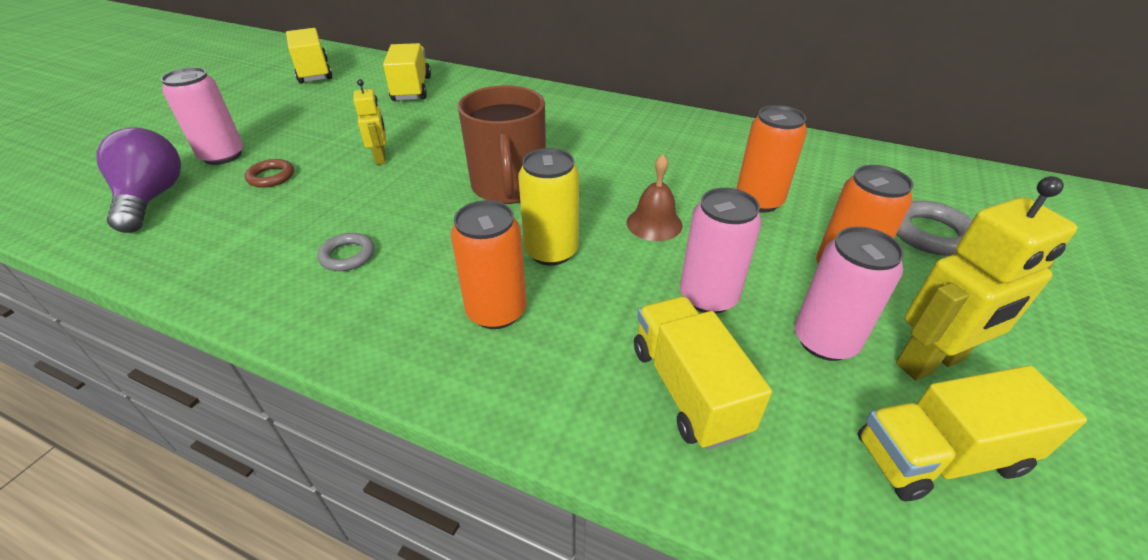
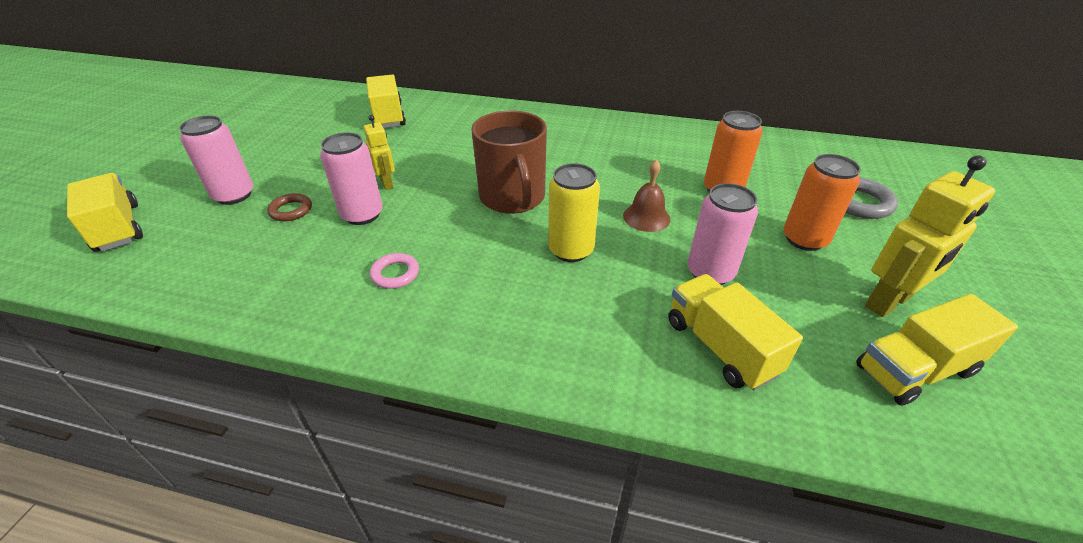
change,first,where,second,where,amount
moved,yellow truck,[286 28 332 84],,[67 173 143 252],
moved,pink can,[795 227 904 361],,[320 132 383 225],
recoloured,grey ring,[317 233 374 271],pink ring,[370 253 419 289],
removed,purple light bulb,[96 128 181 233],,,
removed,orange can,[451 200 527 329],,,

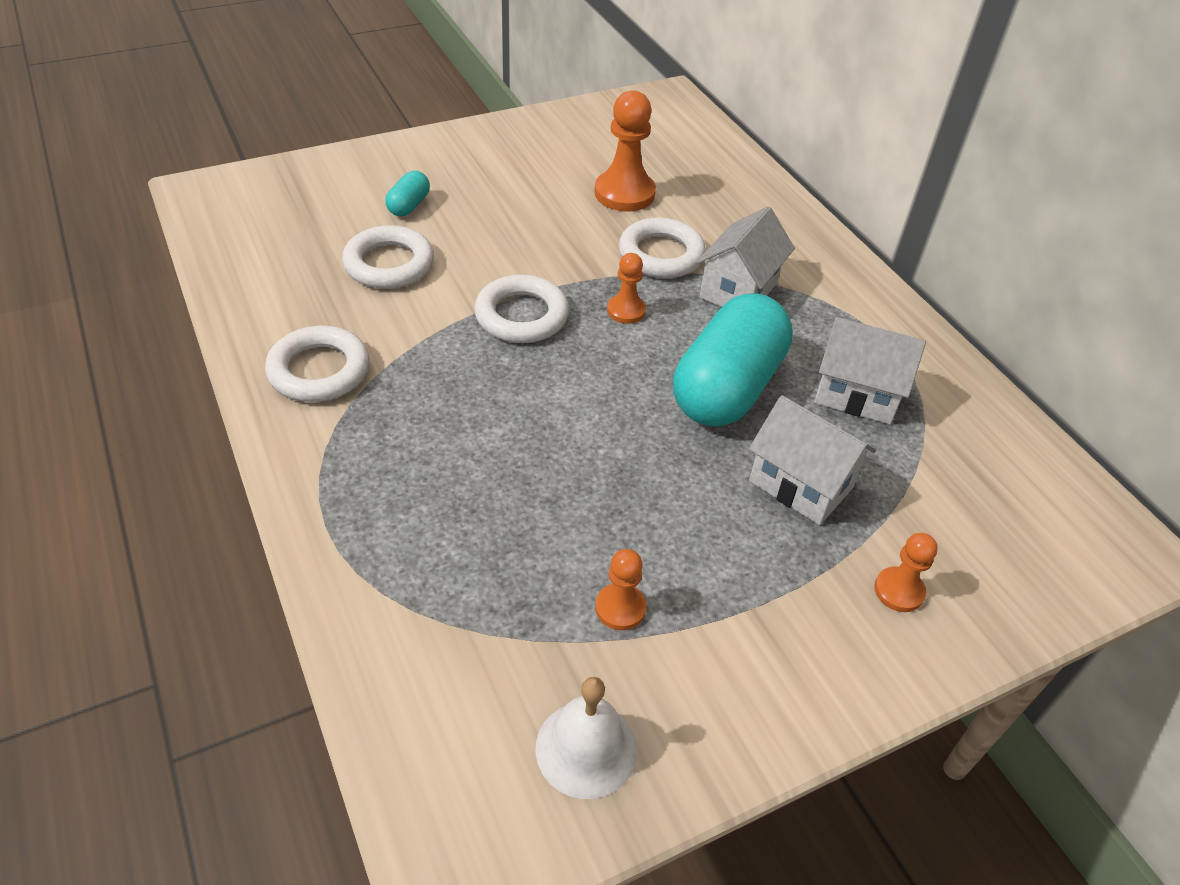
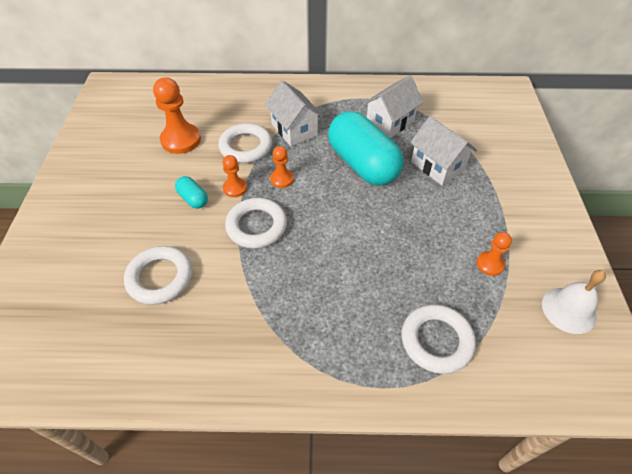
change,first,where,second,where,amount
moved,turquoise capsule,[385 171 430 217],,[175 176 208 209],
moved,orange pawn,[874 533 938 612],,[223 155 247 197],
moved,white ring,[265 325 369 402],,[402 304 476 374],
turned,white house,[749 395 876 525],,[410 116 477 185],75 degrees clockwise

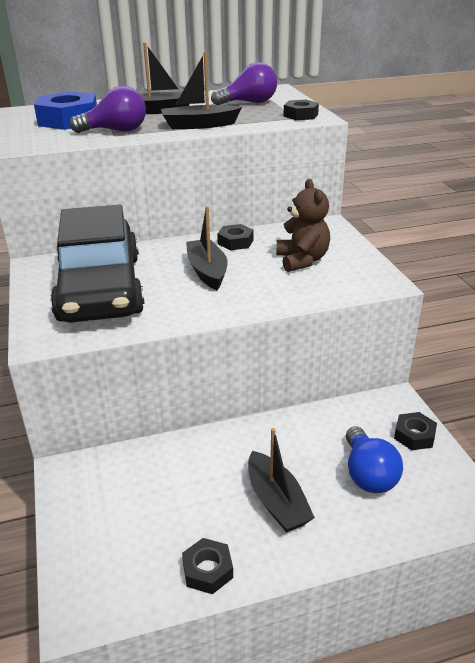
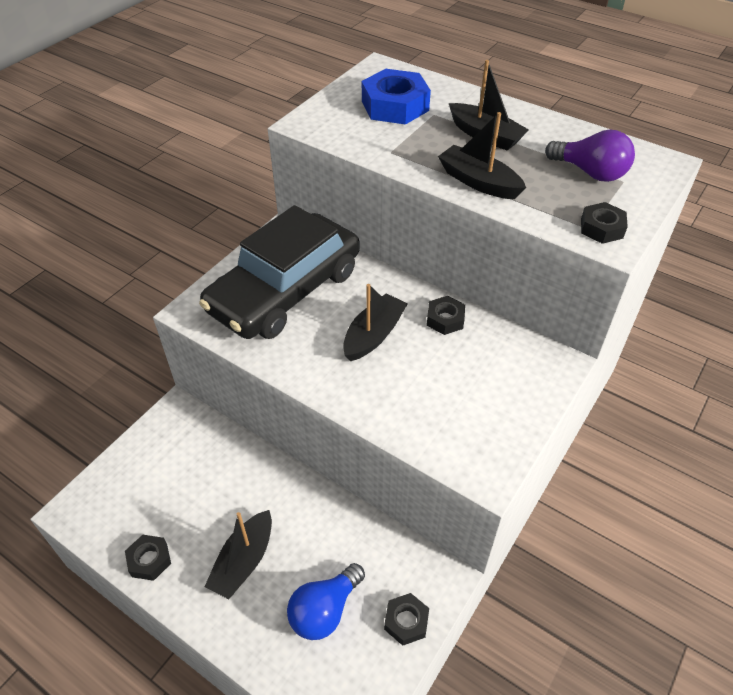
change,first,where,second,where,amount
removed,purple light bulb,[70 86 146 133],,,
removed,brown teddy bear,[277 179 330 272],,,

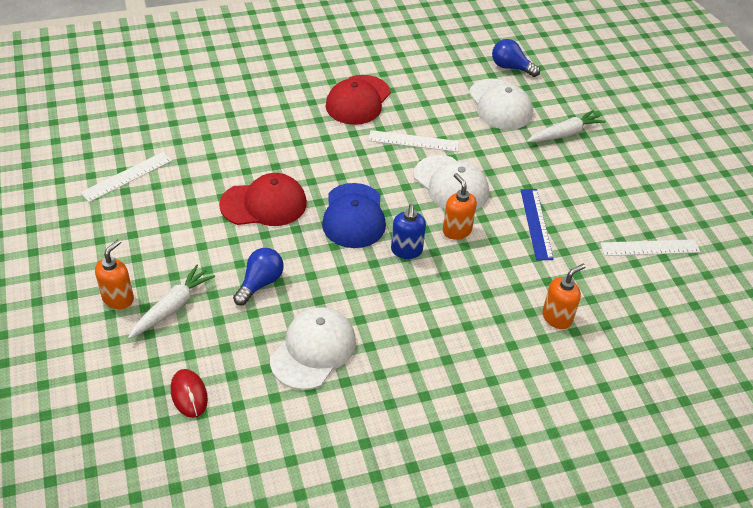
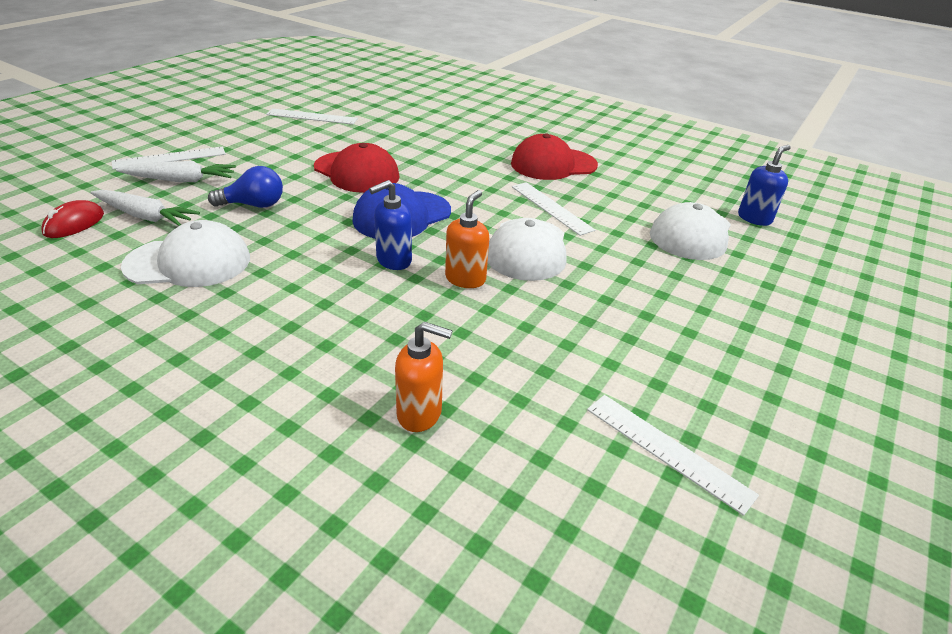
change,first,where,second,where,amount
moved,white carrot,[527 110 606 142],,[90 190 200 226],
replaced,orange soap dispenser,[95 239 134 309],white ruler,[112 147 226 169],
replaced,blue light bulb,[492 39 540 77],blue soap dispenser,[738 145 791 226],
removed,blue ruler,[521 189 554 260],,,

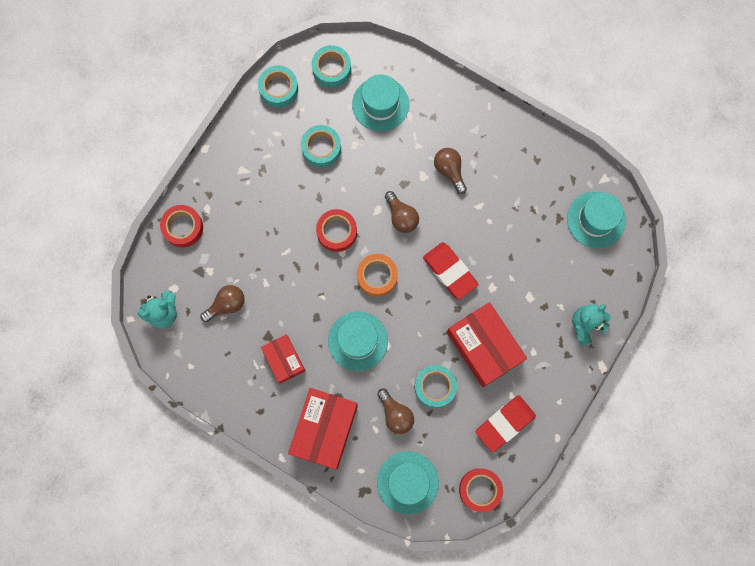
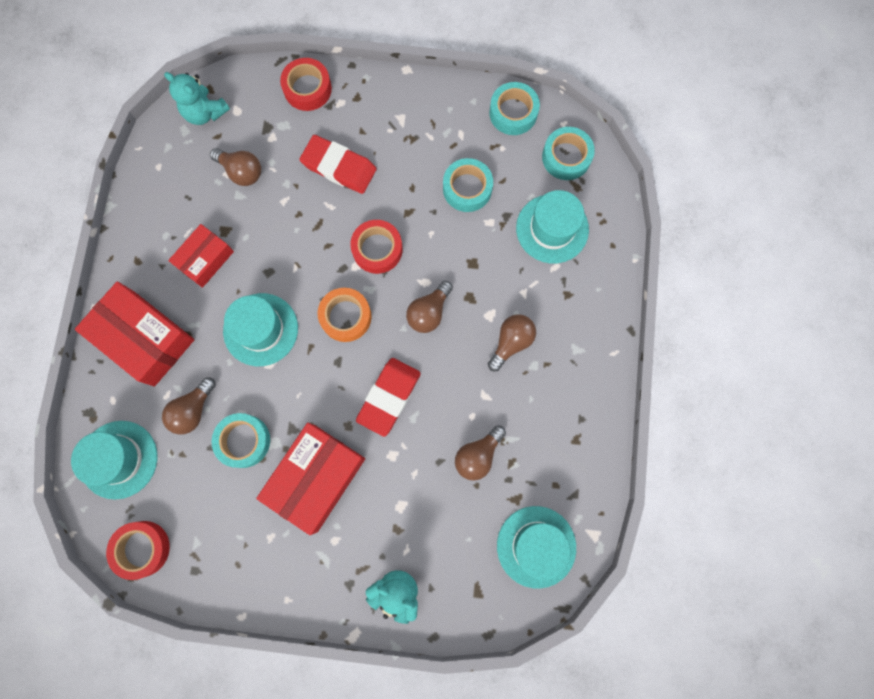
change,first,where,second,where,amount
turned,red box,[288 388 358 469],,[75 281 194 386],45 degrees clockwise
moved,red eraser,[476 395 536 453],,[299 135 377 194],
added,,,brown light bulb,[455 425 506 481],

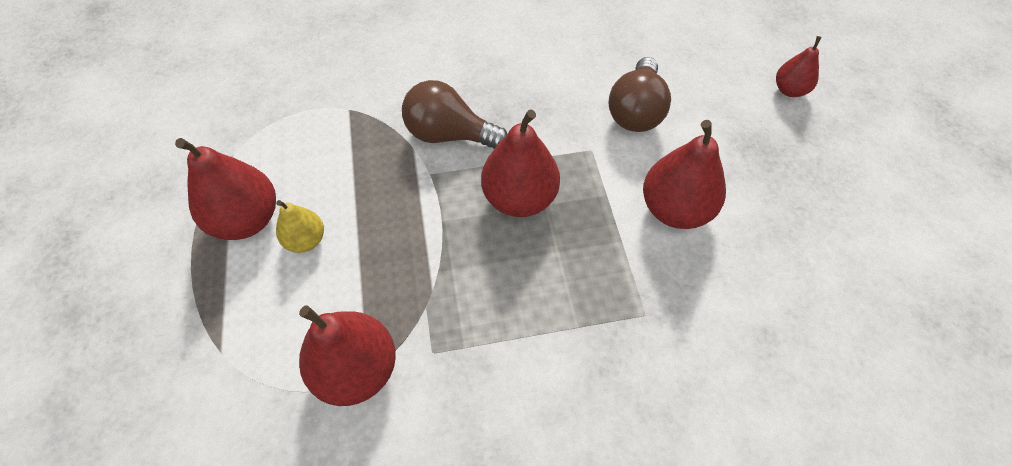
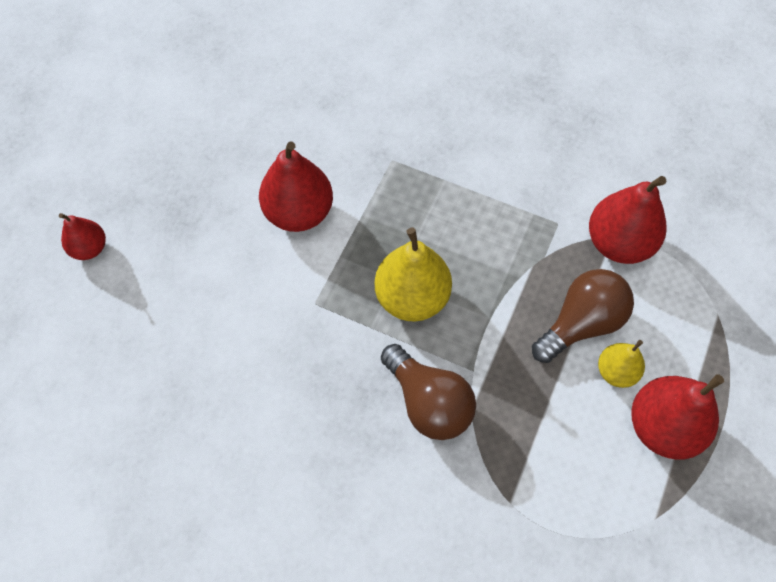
change,first,where,second,where,amount
recoloured,red pear,[481 110 560 217],yellow pear,[375 228 452 322],
moved,brown light bulb,[608 57 671 132],,[532 269 634 363],

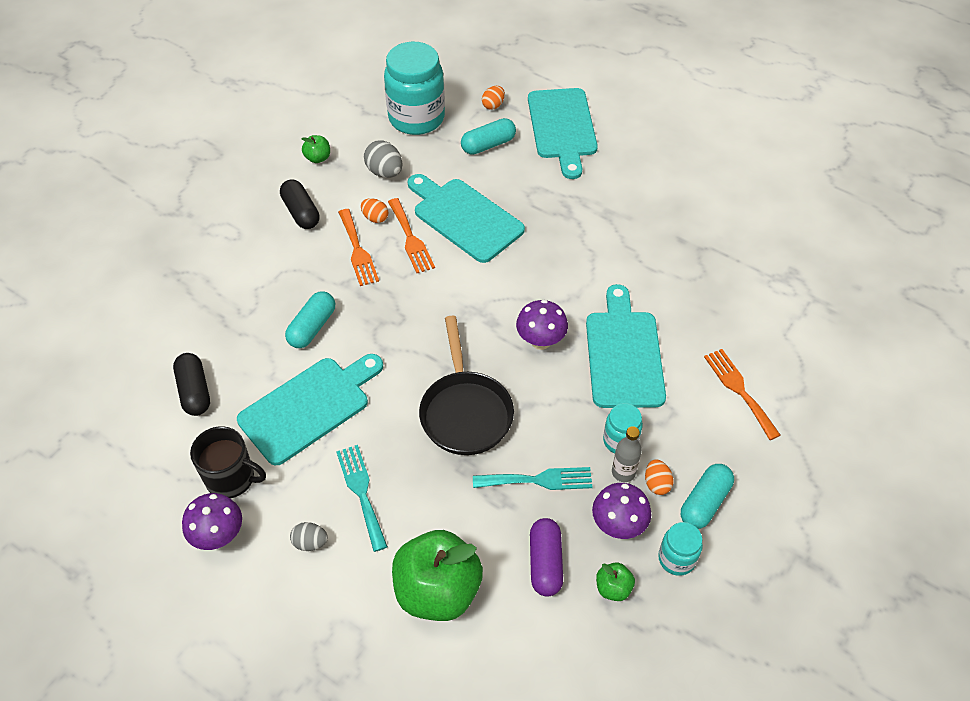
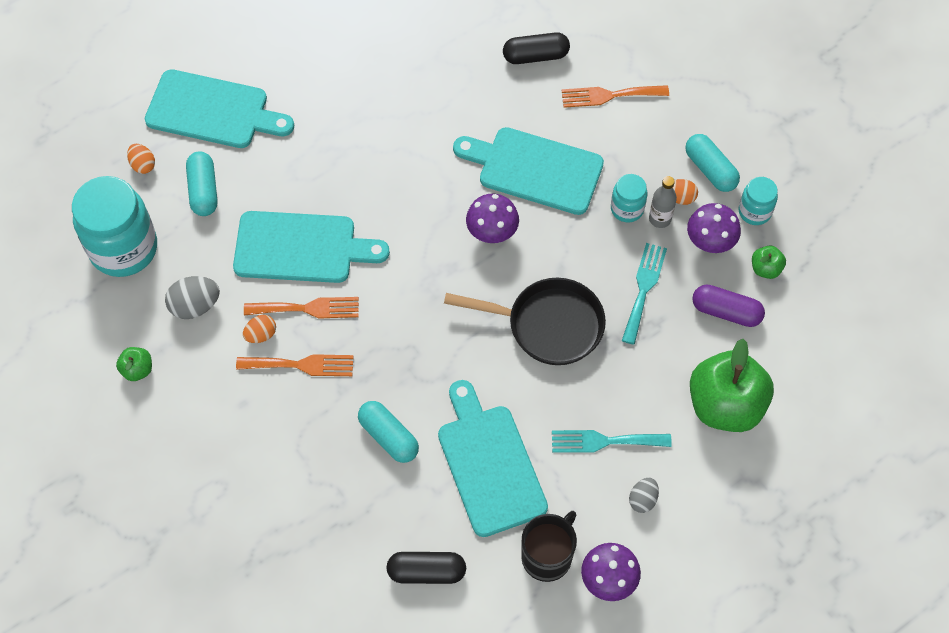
change,first,where,second,where,amount
turned,turquoise cutting board,[408 174 525 263],,[233 211 390 283],150 degrees counterclockwise
moved,black capsule,[280 179 320 229],,[503 32 570 64],

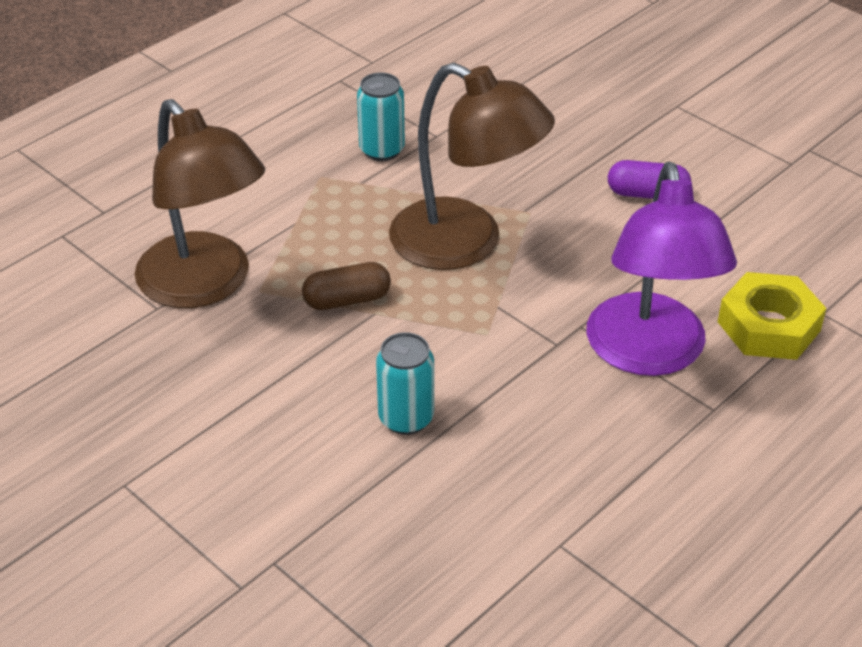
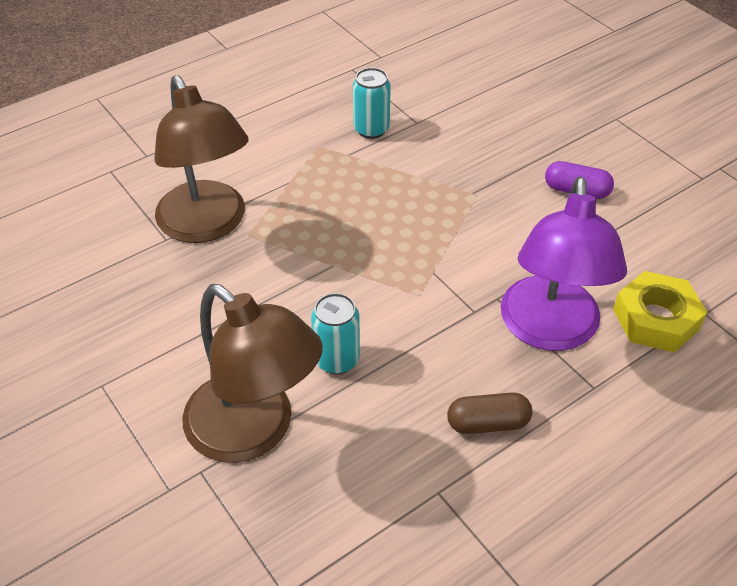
change,first,where,second,where,amount
moved,brown lamp,[389 63 555 270],,[182 284 323 463],
moved,brown capsule,[302 262 391 310],,[447 392 532 434],

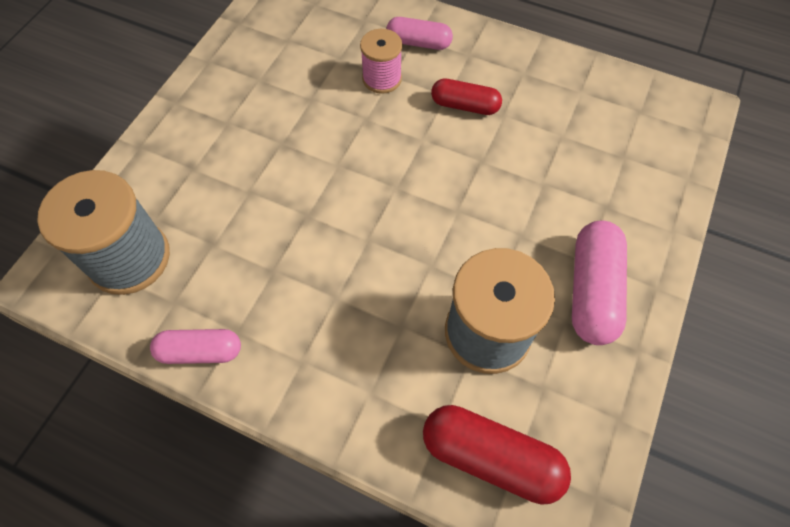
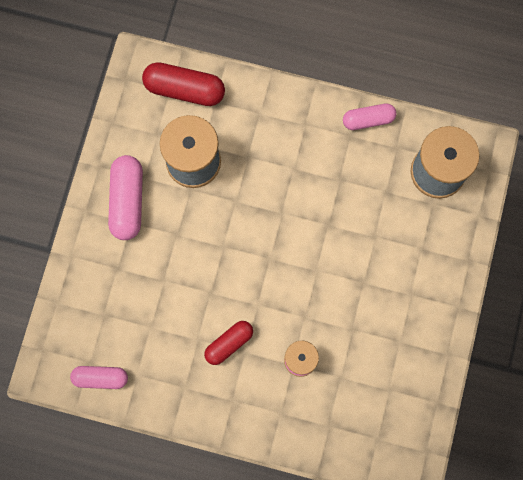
change,first,where,second,where,amount
moved,pink capsule,[386 17 453 50],,[70 366 128 389],
turned,red capsule,[431 79 502 115],,[204 321 253 365],45 degrees counterclockwise

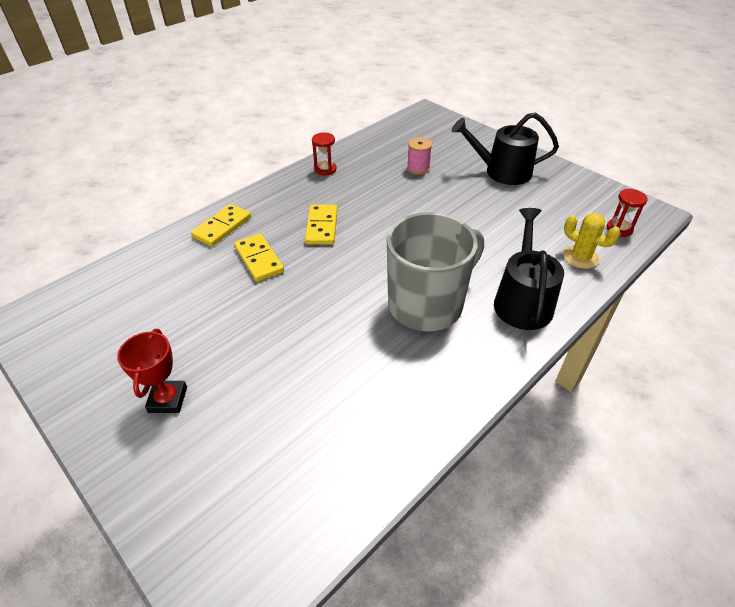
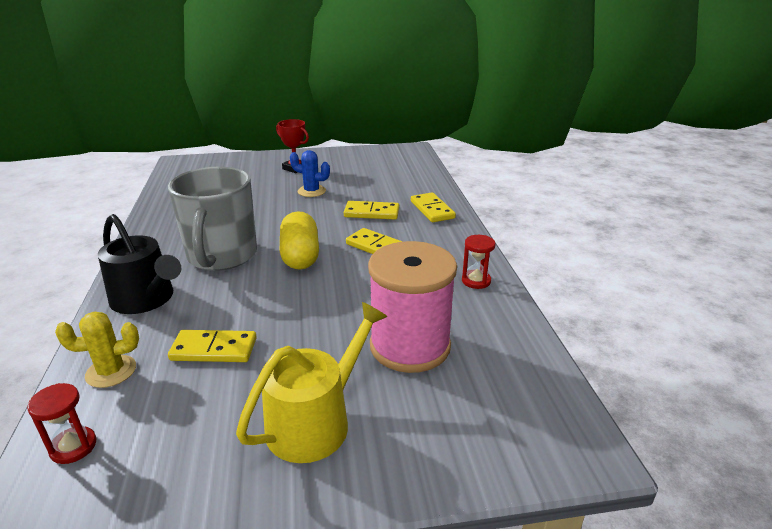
change,first,where,second,where,amount
added,,,yellow domino,[168 330 257 362],
recoloured,black watering can,[452 112 559 185],yellow watering can,[236 302 387 463],
added,,,yellow capsule,[280 211 319 270],
added,,,blue cactus,[290 150 330 197],
resized,pink spool,[407 137 432 175],,[368 241 457 373],x2.26

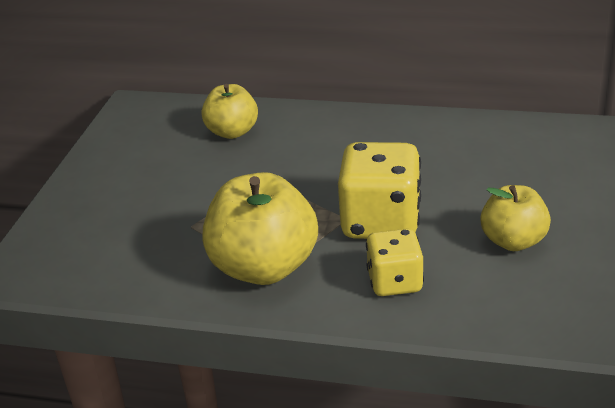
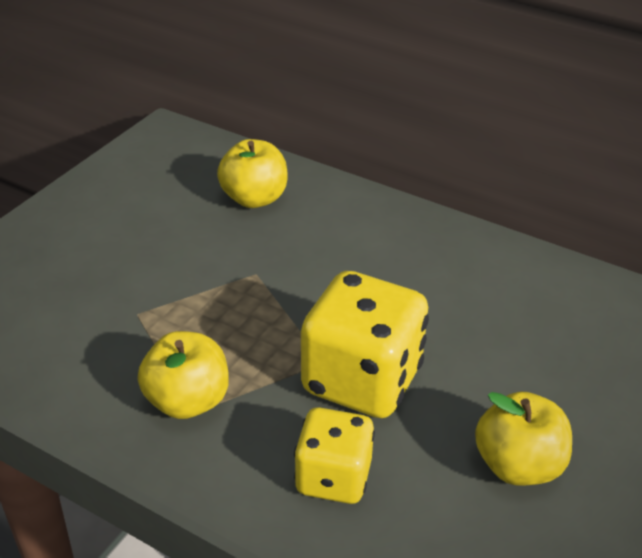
change,first,where,second,where,amount
resized,yellow apple,[202 172 318 285],,[138 331 229 419],x0.60

